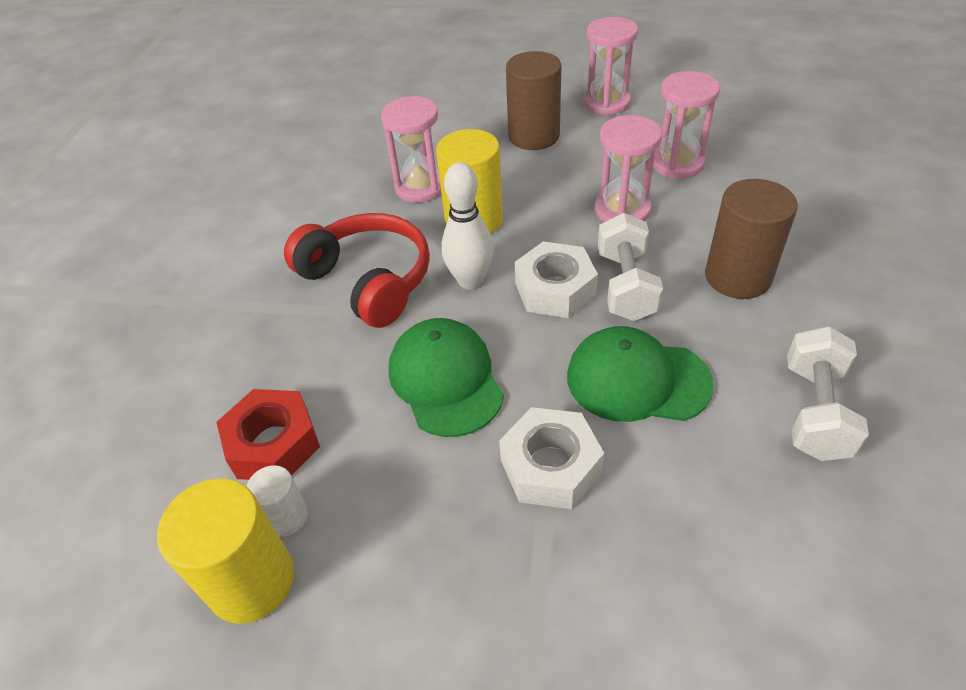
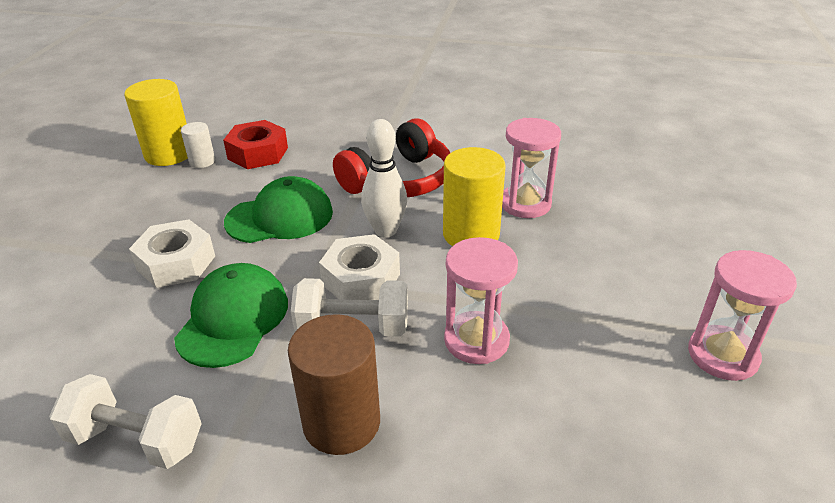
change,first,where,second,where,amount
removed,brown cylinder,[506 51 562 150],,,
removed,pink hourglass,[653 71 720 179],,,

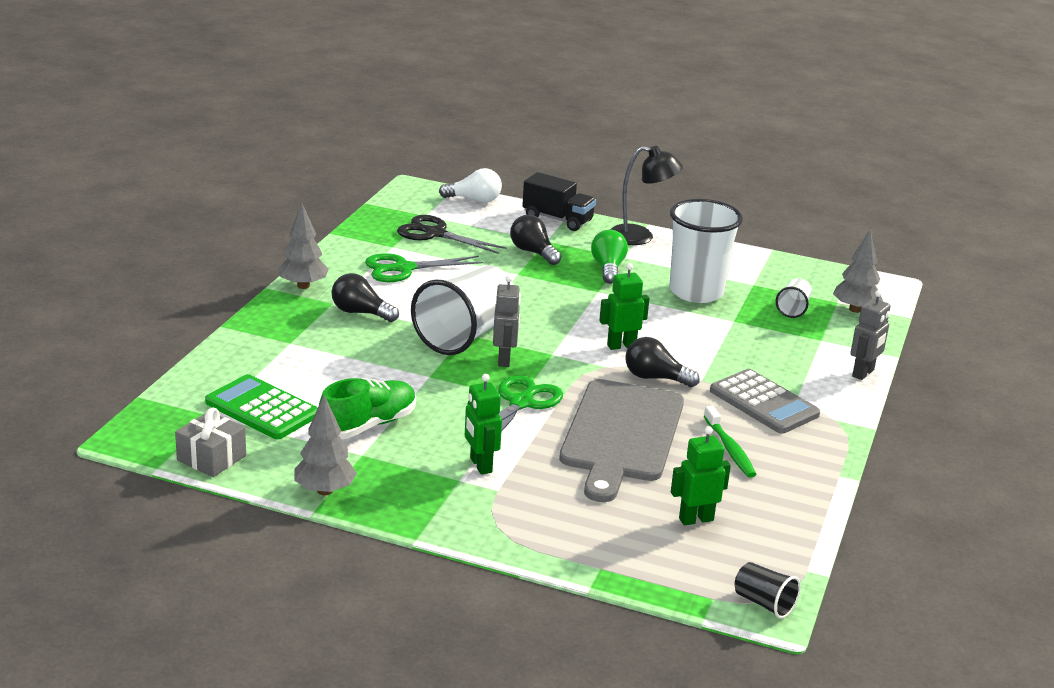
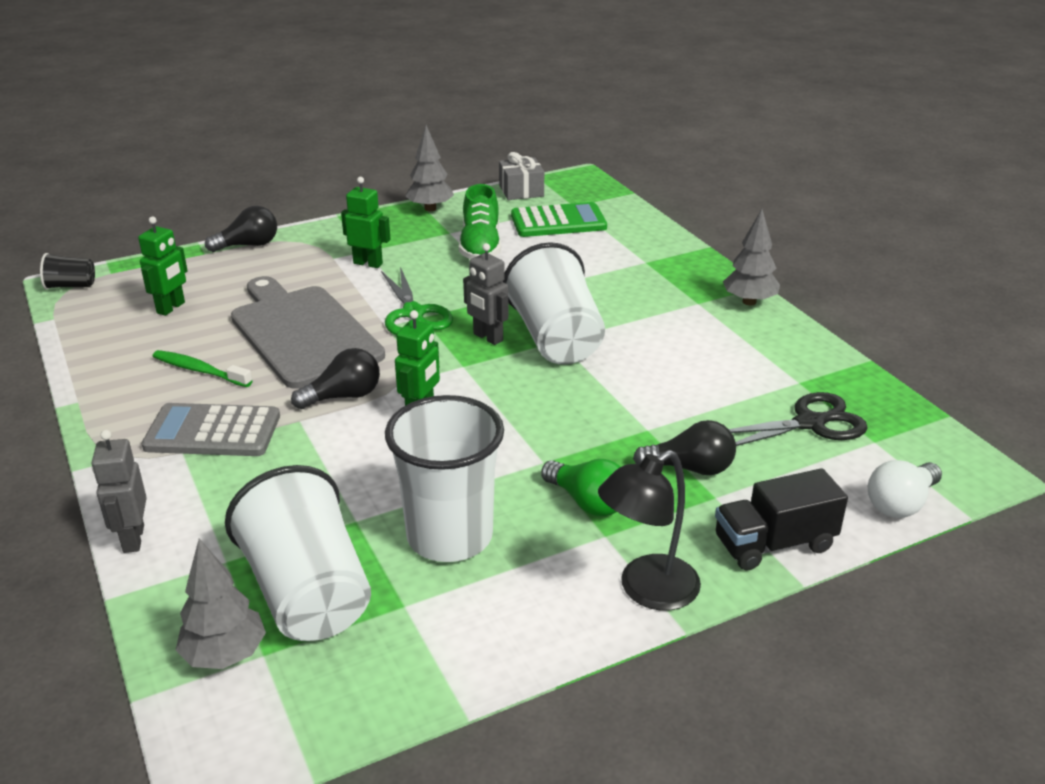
change,first,where,second,where,amount
moved,black light bulb,[332 273 399 322],,[205 206 277 252],
resized,white cup,[775 278 812 318],,[225 465 371 641],x2.21
removed,green scissors,[365 253 484 282],,,

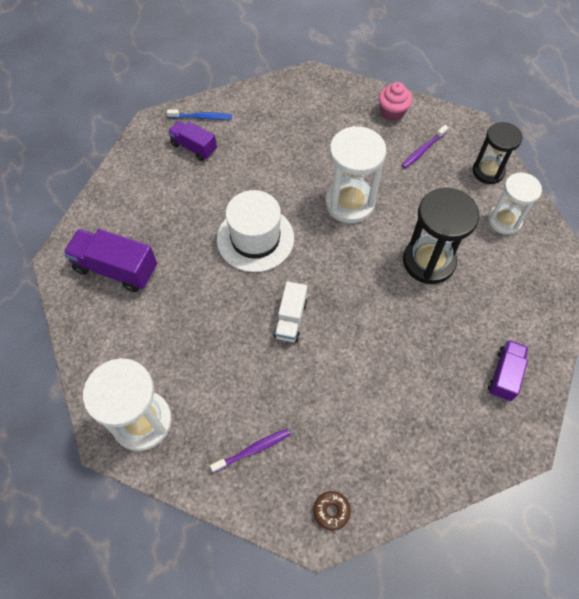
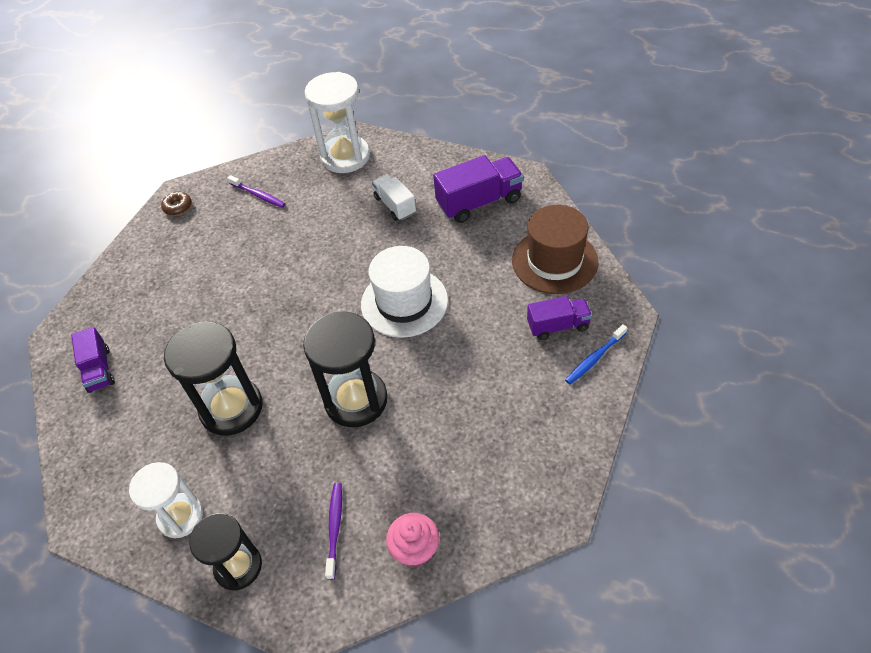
change,first,where,second,where,amount
turned,purple toothbrush,[210 429 291 473],,[227 175 285 208],75 degrees counterclockwise
recoloured,white hourglass,[325 126 387 223],black hourglass,[303 311 388 427],
moved,white truck,[274 281 307 342],,[372 174 416 221],
added,,,brown hat,[512 205 598 294],

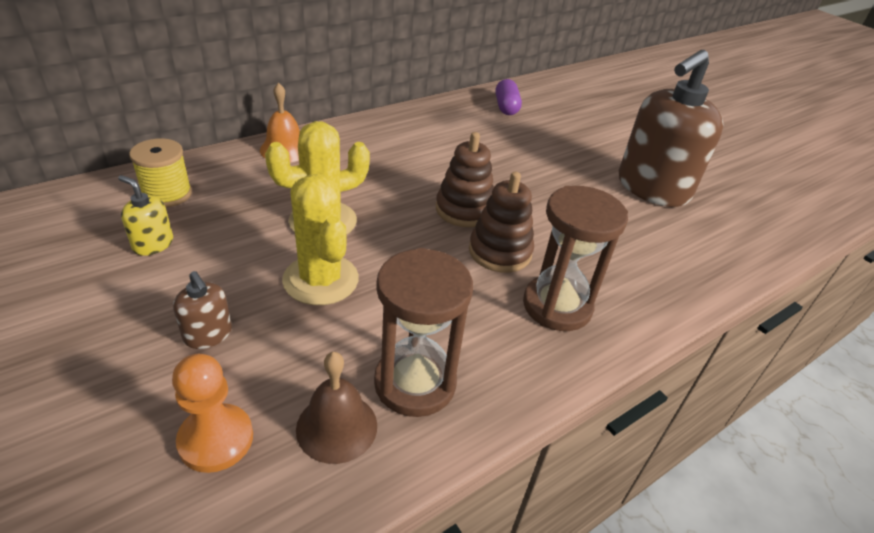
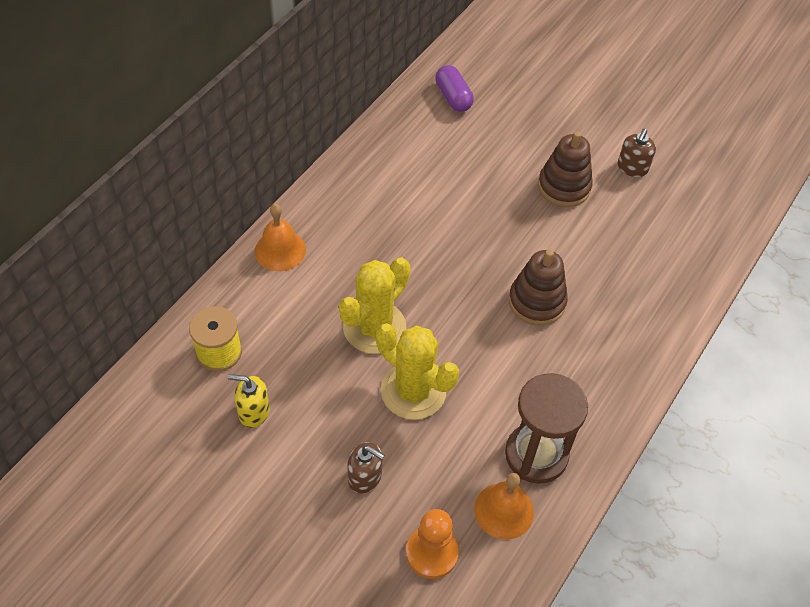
change,first,where,second,where,amount
recoloured,brown bell,[296 352 377 464],orange bell,[474 473 534 540],
moved,brown stacking toy,[436 132 494 227],,[538 131 593 207],
resized,brown soap dispenser,[618 50 723 207],,[618 128 656 177],x0.42
removed,brown hourglass,[523 186 628 331],,,

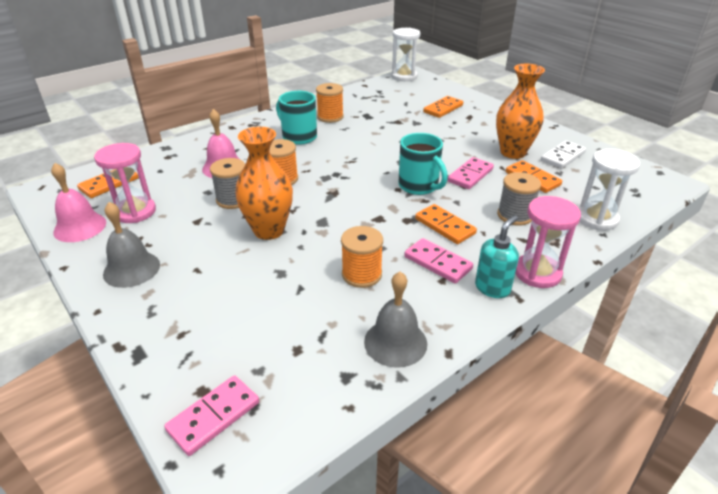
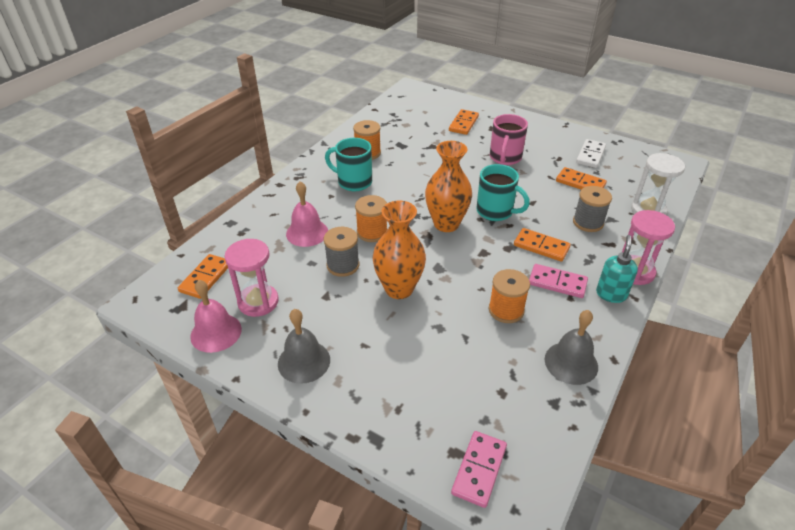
change,first,where,second,where,amount
moved,orange vase,[496 64 545 159],,[425 141 472 232],
added,,,pink mug,[490 114 528 165],
removed,white hourglass,[391 28 420 81],,,
removed,pink domino,[448 157 494 189],,,

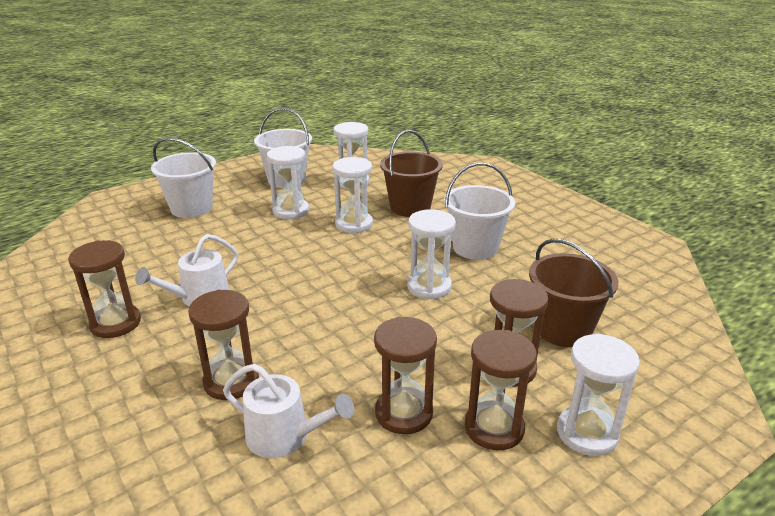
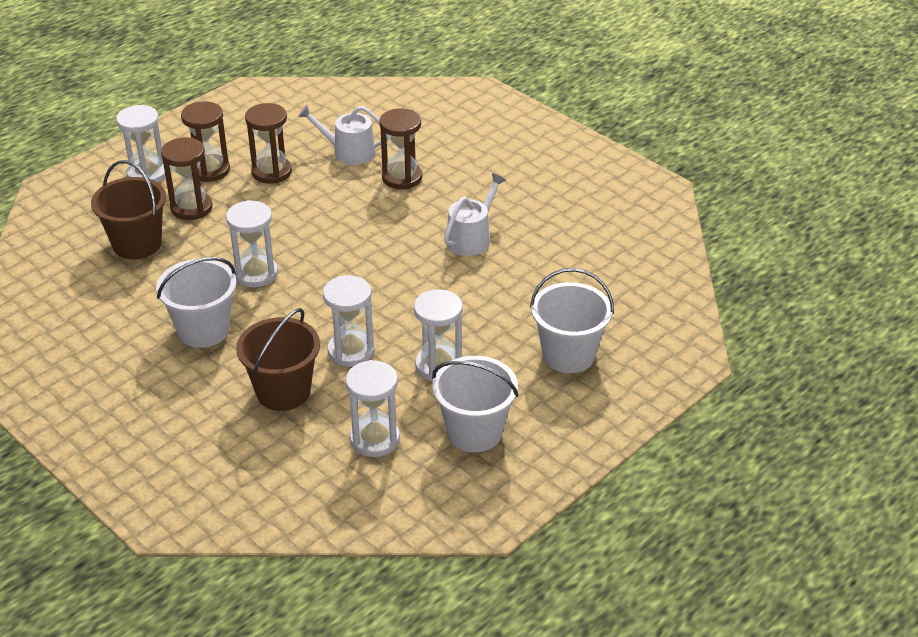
change,first,where,second,where,amount
removed,brown hourglass,[68 240 141 338],,,

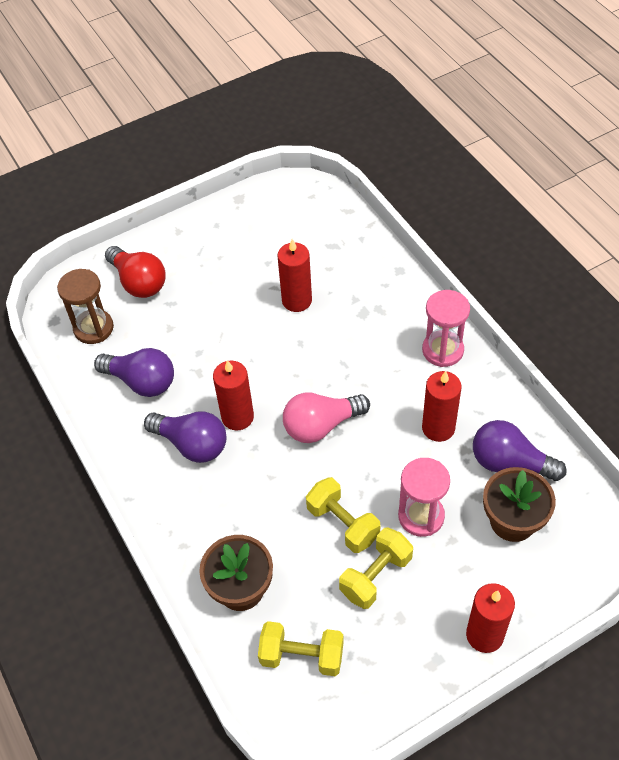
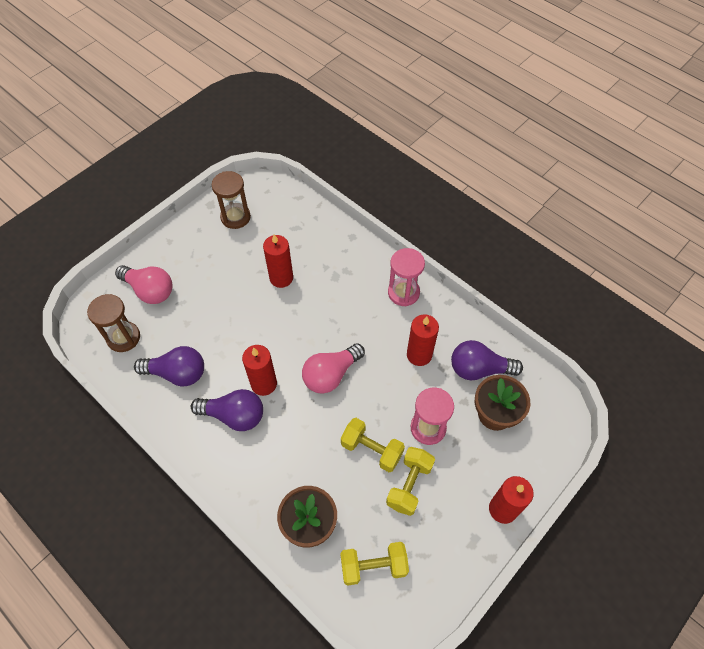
change,first,where,second,where,amount
recoloured,red light bulb,[105 246 166 298],pink light bulb,[115 265 173 304],
added,,,brown hourglass,[212 171 251 229],

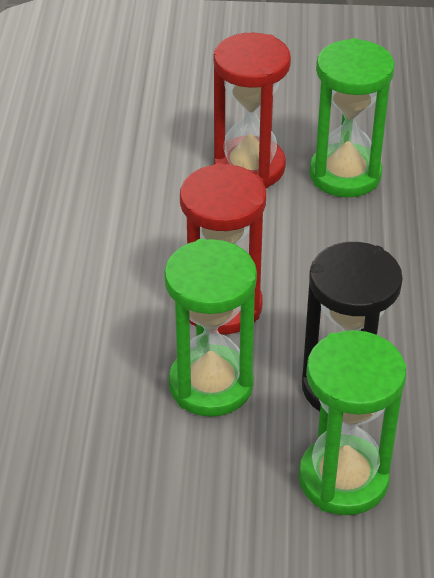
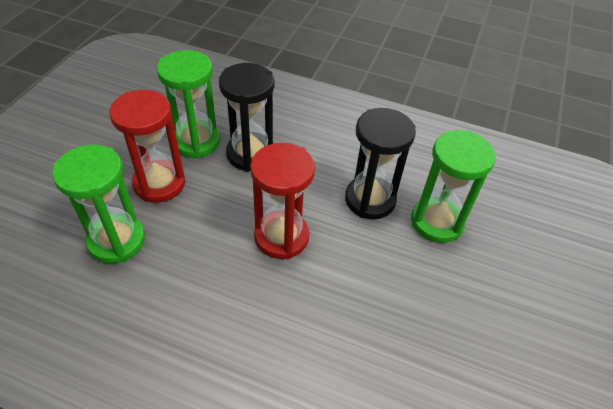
change,first,where,second,where,amount
moved,green hourglass,[164 239 257 417],,[52 145 145 264],
added,,,black hourglass,[219 63 274 172],

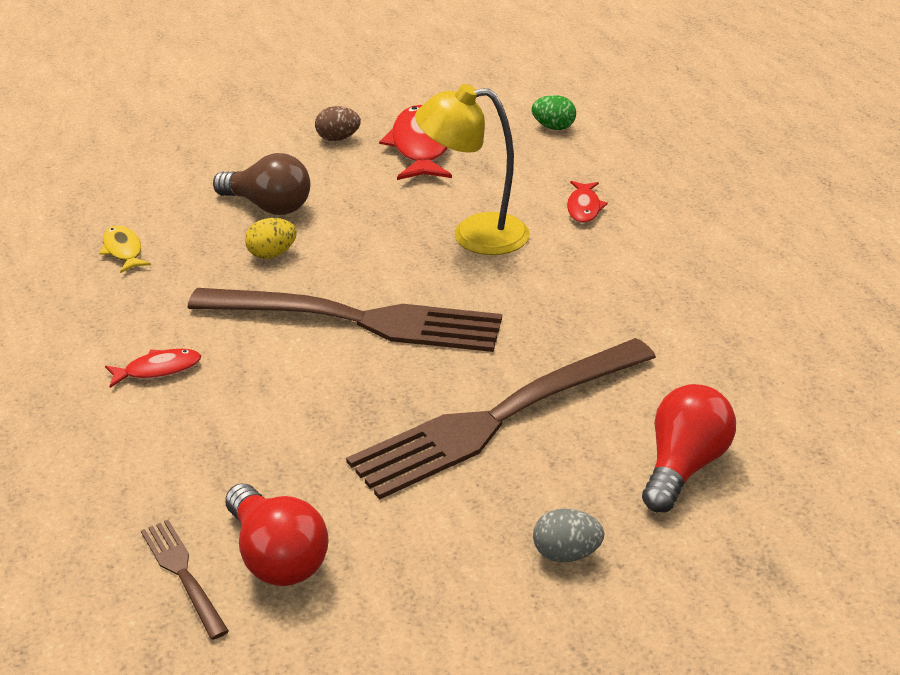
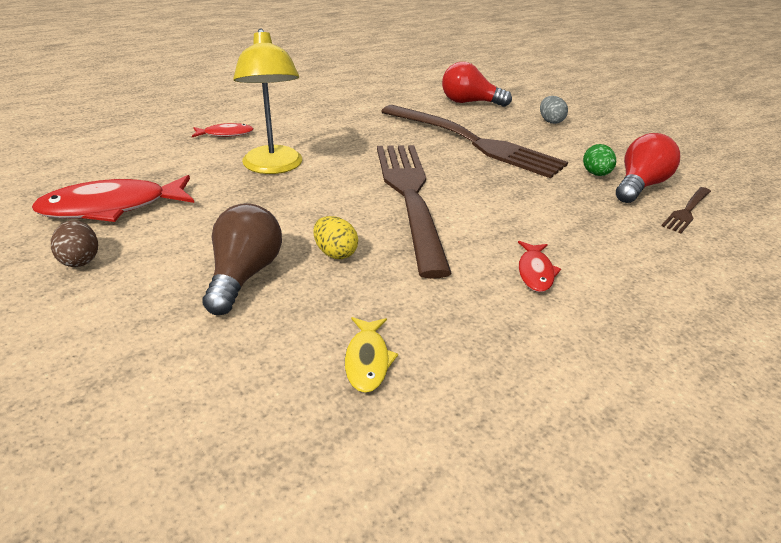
change,first,where,second,where,amount
turned,yellow fish,[100 225 151 273],,[345 317 398 393],45 degrees counterclockwise
turned,red fish,[105 349 201 388],,[518 241 561 292],135 degrees counterclockwise
moved,green egg,[532 95 576 130],,[583 144 616 176],

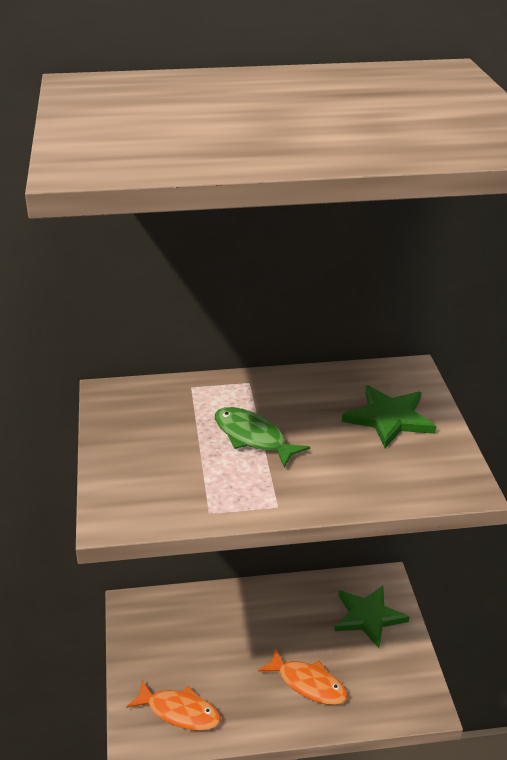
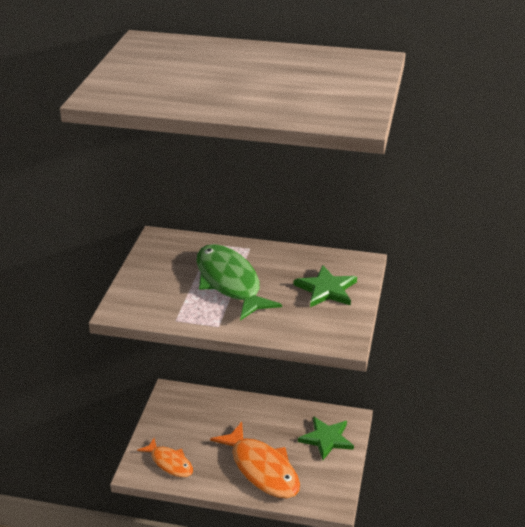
change,first,where,second,where,amount
resized,green fish,[215 407 310 467],,[196 244 282 321],x1.72
resized,orange fish,[258 648 348 705],,[210 422 300 498],x1.72

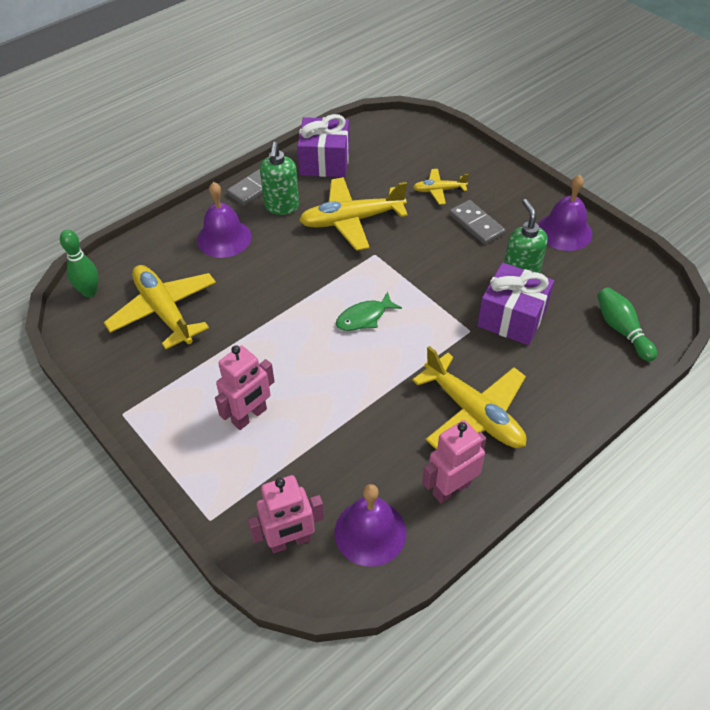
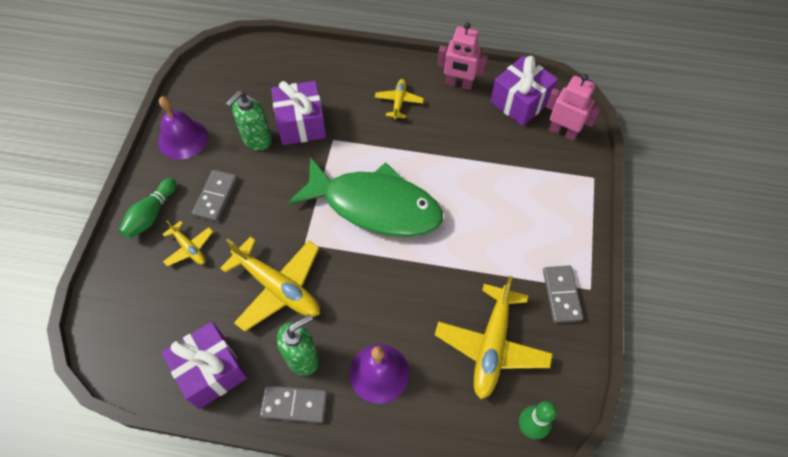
change,first,where,second,where,amount
moved,green bowling pin,[597 287 657 362],,[119 178 177 239],
resized,green fish,[336 291 402 331],,[288 157 443 237],x2.50
resized,yellow plane,[412 346 526 449],,[375 79 424 120],x0.52
replaced,purple bell,[334 484 406 567],purple gift,[490 55 558 126],
added,,,grey domino,[543 266 583 323],
removed,pink robot,[215 345 275 430],,,

